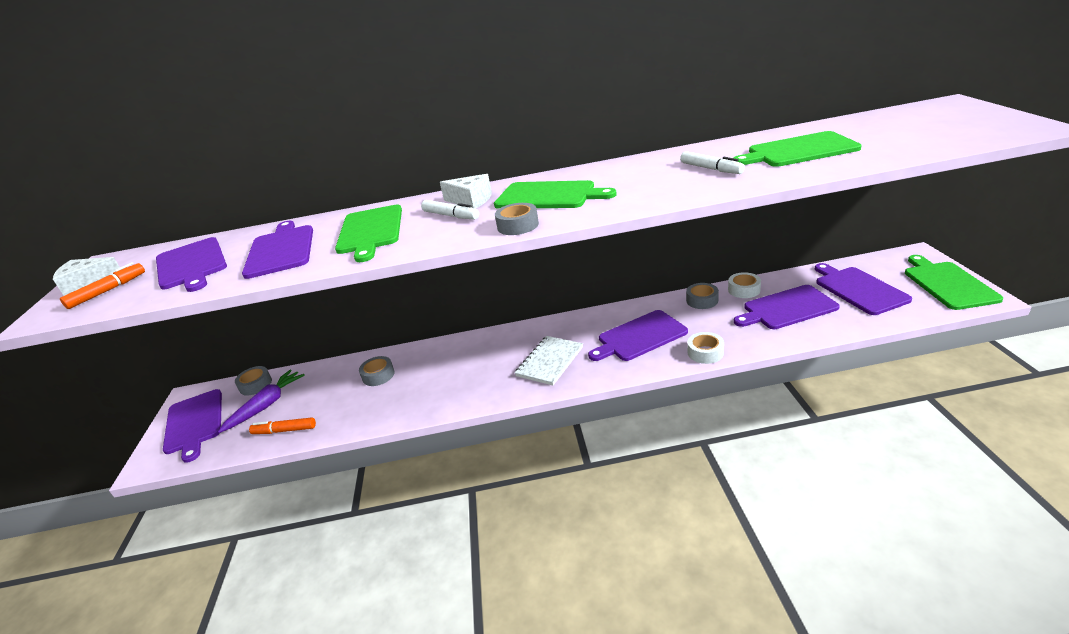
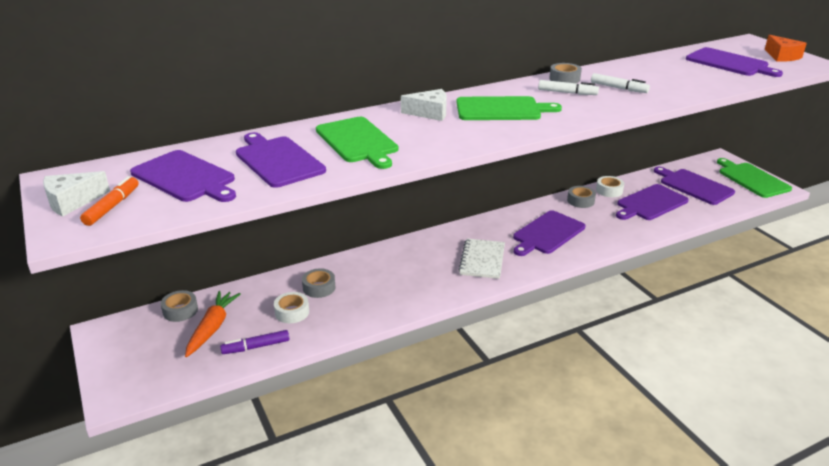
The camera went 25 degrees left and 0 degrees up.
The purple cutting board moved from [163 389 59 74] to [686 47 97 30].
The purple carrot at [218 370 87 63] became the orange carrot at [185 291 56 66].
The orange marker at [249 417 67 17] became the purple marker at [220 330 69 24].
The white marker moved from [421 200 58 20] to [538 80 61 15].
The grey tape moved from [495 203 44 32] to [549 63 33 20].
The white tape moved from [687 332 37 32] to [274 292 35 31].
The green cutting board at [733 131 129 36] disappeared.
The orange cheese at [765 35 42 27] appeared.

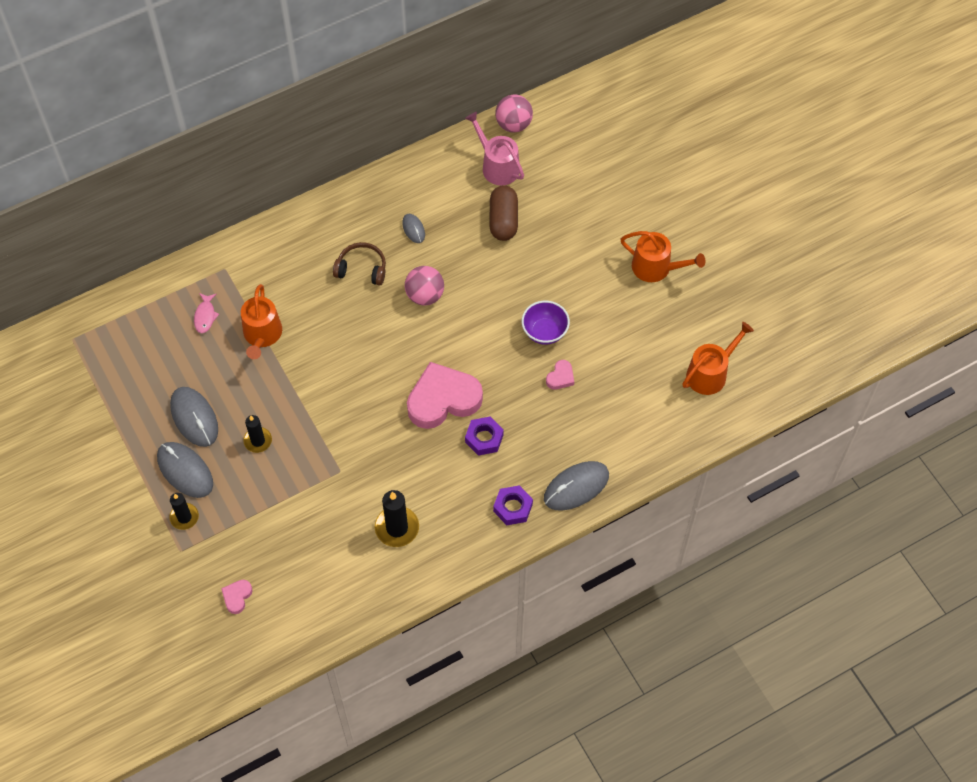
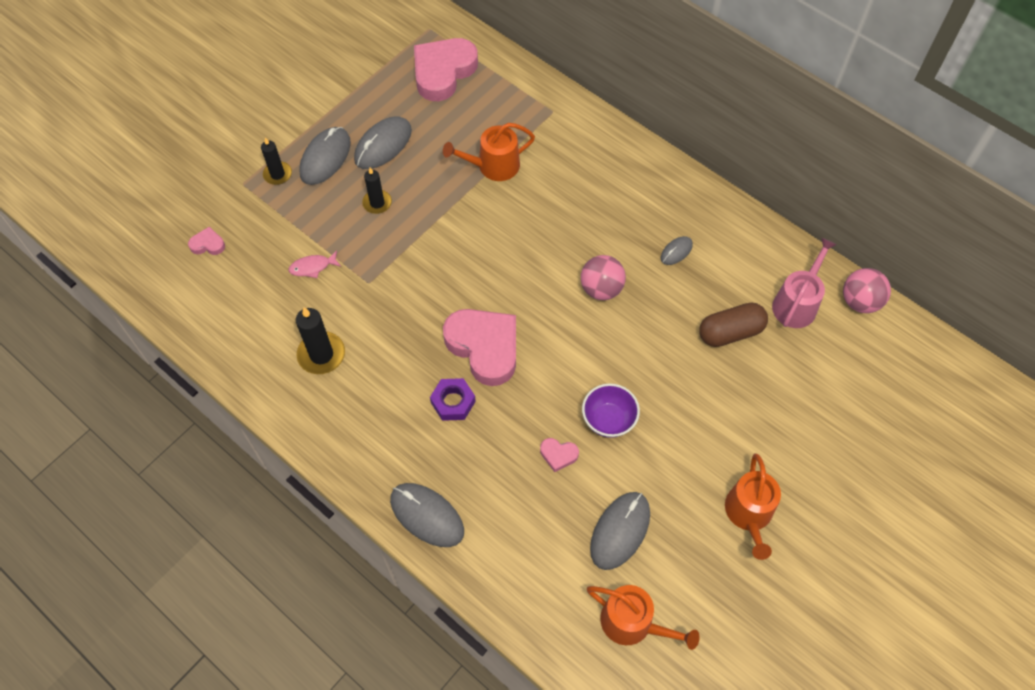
The camera went 70 degrees right and 0 degrees up.
The pink fish moved from [194 293 25 40] to [288 250 53 28].
The brown headphones at [333 242 53 44] disappeared.
The purple nut at [493 485 40 40] disappeared.
The pink heart at [414 38 64 63] appeared.
The grey mouse at [590 492 60 78] appeared.

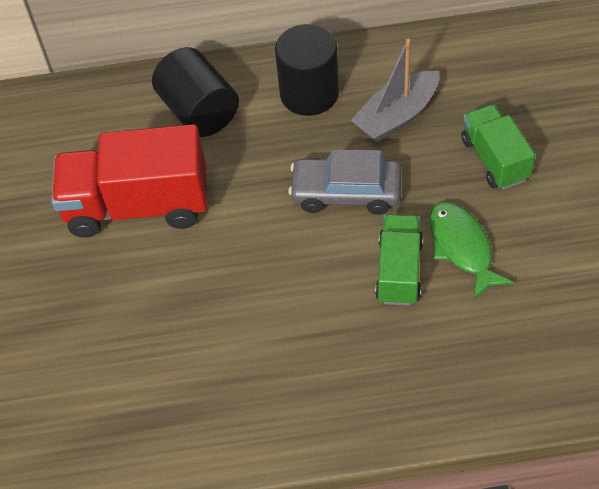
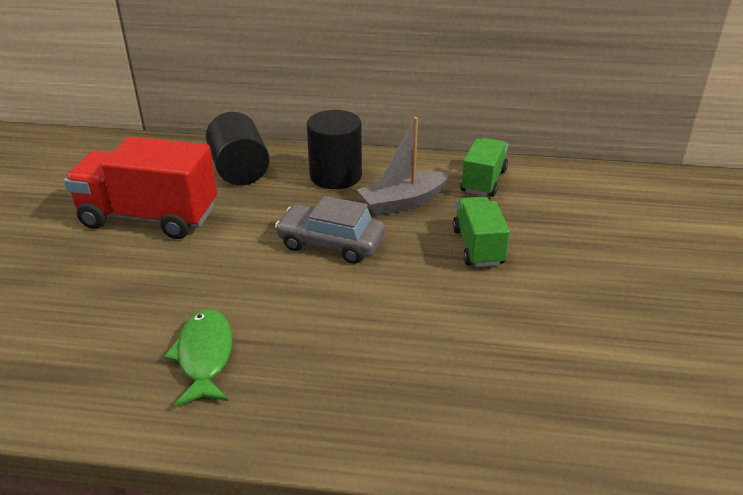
The camera went 10 degrees right and 20 degrees down.
The green truck moved from [375 214 48 92] to [460 138 48 59].
The green fish moved from [430 201 84 99] to [164 309 69 97].

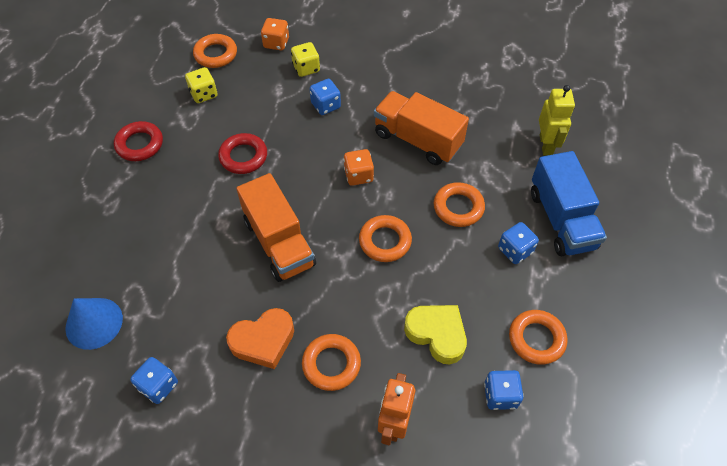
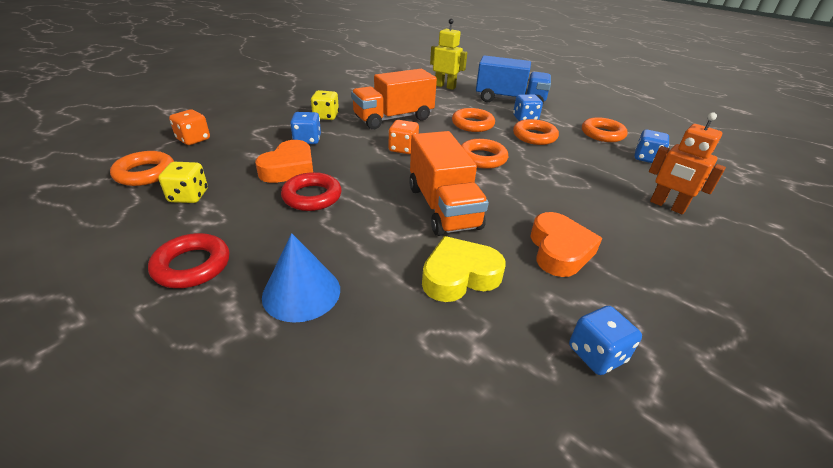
The camera went 65 degrees left and 20 degrees down.
The blue cone moved from [65 298 58 52] to [262 233 78 90].
The orange truck at [236 173 80 109] turned 75 degrees clockwise.
The yellow dice moved from [291 42 29 35] to [311 90 28 30].
The orange ring moved from [302 334 59 57] to [513 119 46 26].
The yellow heart moved from [404 305 63 59] to [422 236 84 66].
The orange heart at [255 140 58 43] appeared.

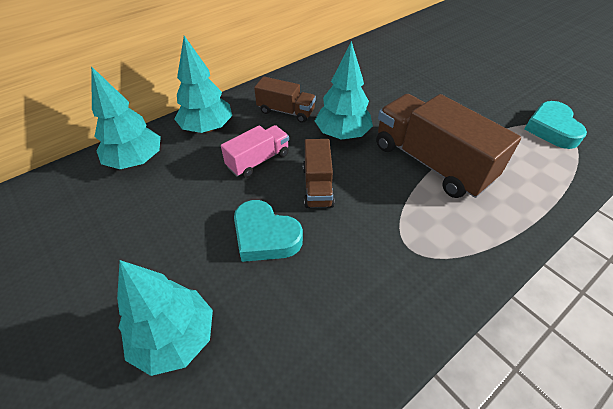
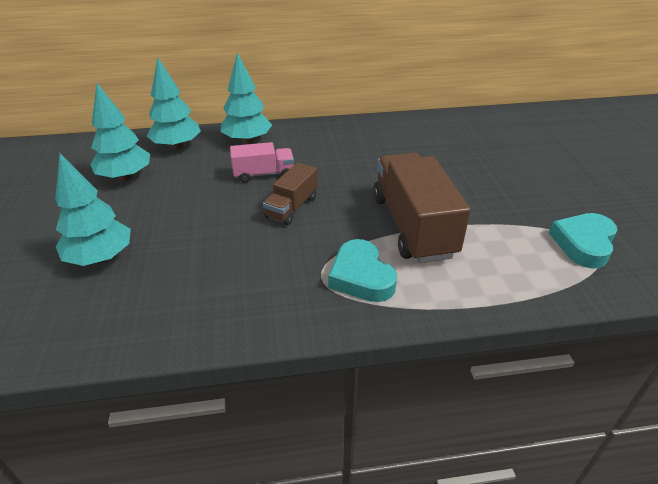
The camera went 30 degrees right and 10 degrees down.
The turquoise heart moved from [234 200 69 62] to [328 239 69 63].
The brown truck at [254 77 62 46] disappeared.
The turquoise tree moved from [315 41 58 99] to [90 83 60 98].

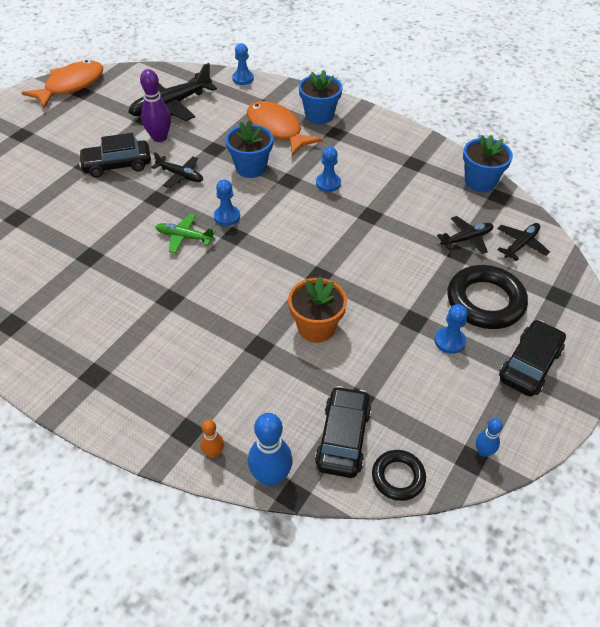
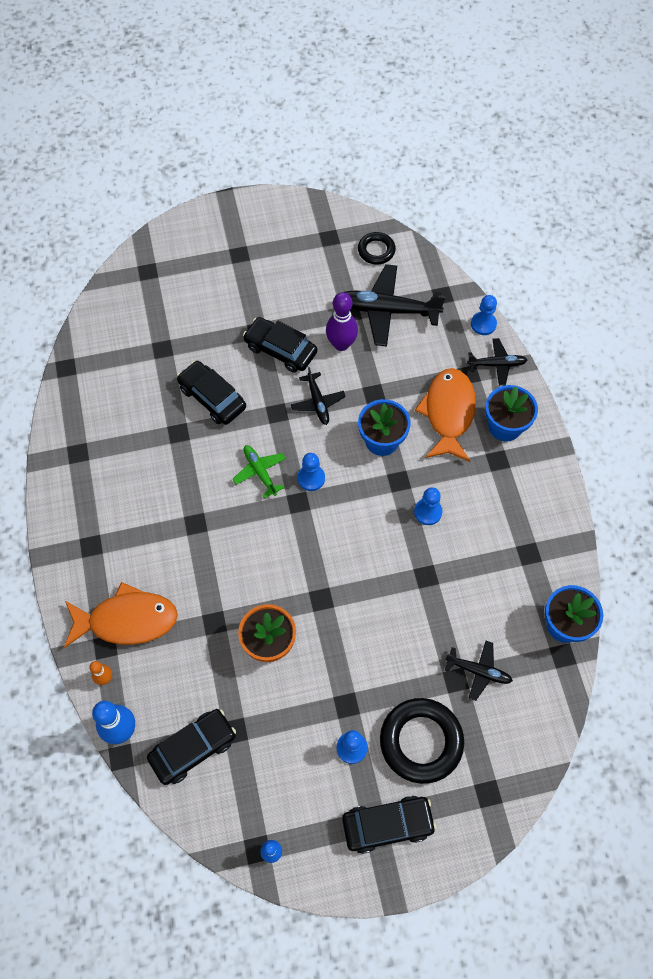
The camera went 45 degrees right and 15 degrees up.
The orange fish moved from [22 60 81 48] to [64 582 114 66].
The black ring moved from [372 450 54 51] to [358 232 38 33].
The black plane moved from [497 223 53 38] to [467 338 60 48].
The black car at [177 361 69 64] appeared.

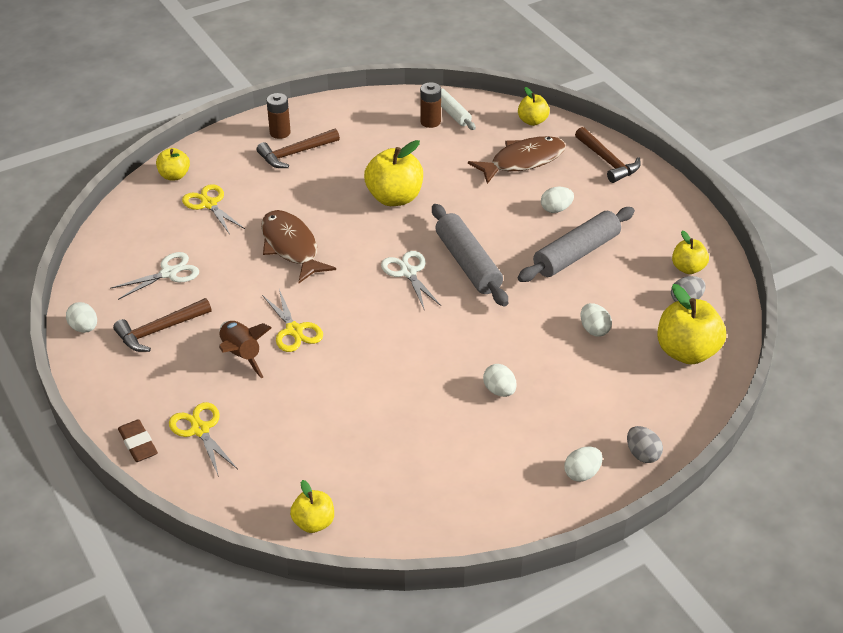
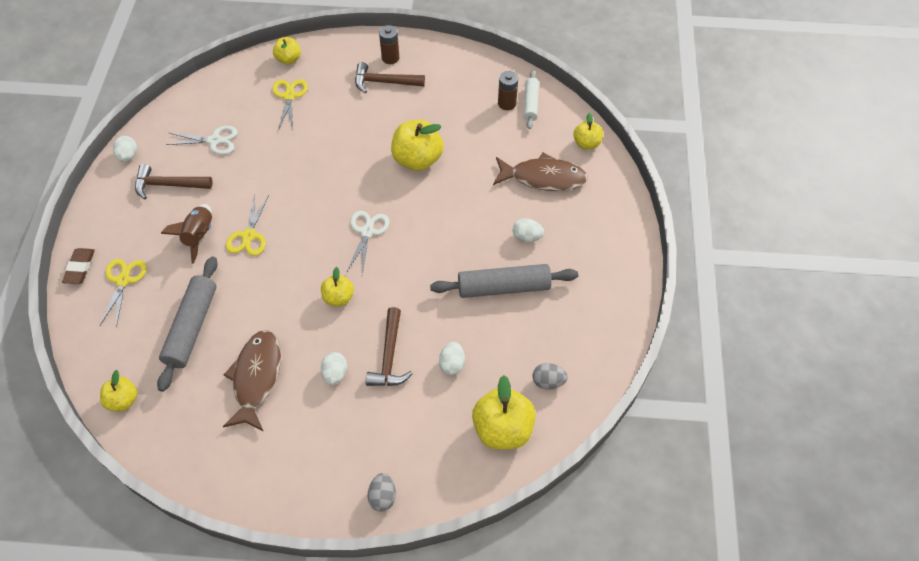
The camera went 35 degrees right and 15 degrees up.
The brown fish moved from [261 210 75 73] to [223 330 58 101].
The grey rolling pin moved from [432 204 76 102] to [157 256 61 136].
The white egg at [564 447 39 35] disappeared.
The brown hammer moved from [575 127 66 56] to [366 307 46 79].
The yellow apple moved from [672 231 37 43] to [321 267 33 39].

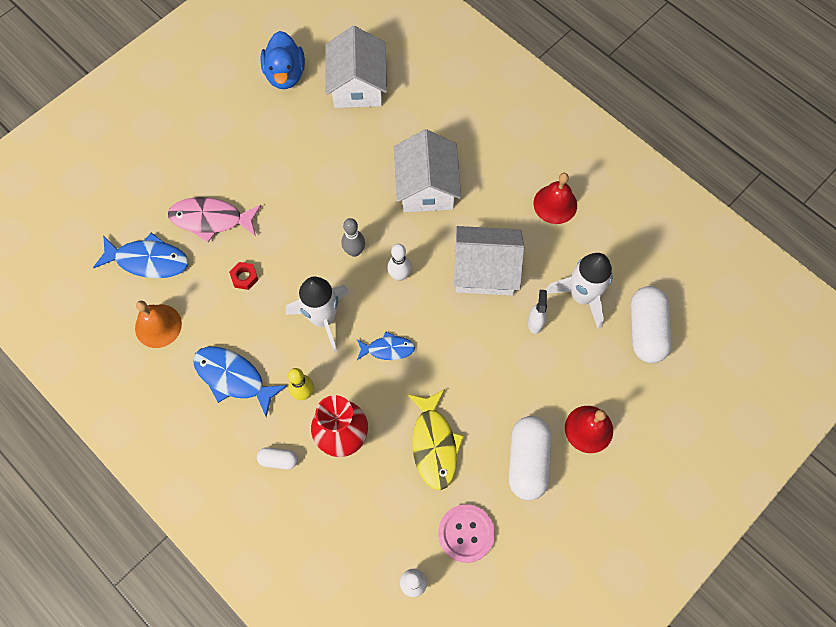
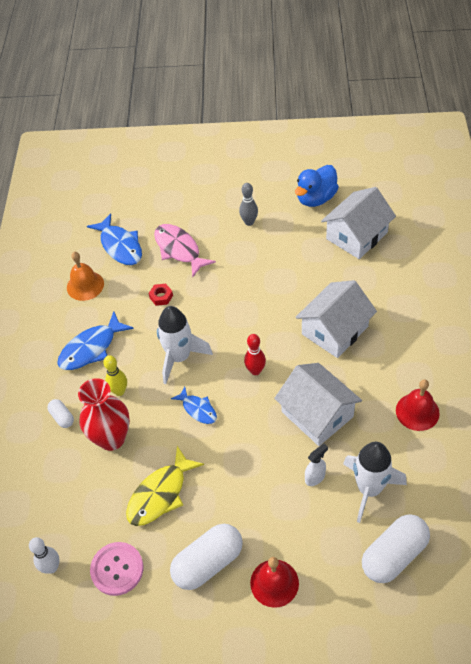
The camera went 50 degrees right and 15 degrees down.
The blue fish at [193 347 94 70] turned 120 degrees counterclockwise.
The grey bowling pin moved from [341 218 24 39] to [239 183 19 43].
The white bowling pin at [387 244 24 37] became the red bowling pin at [244 334 22 41].

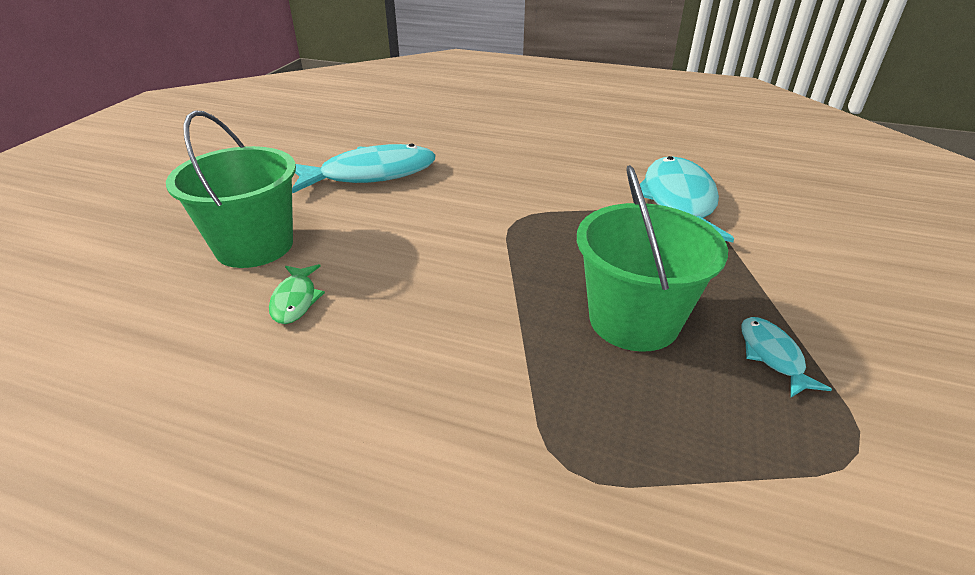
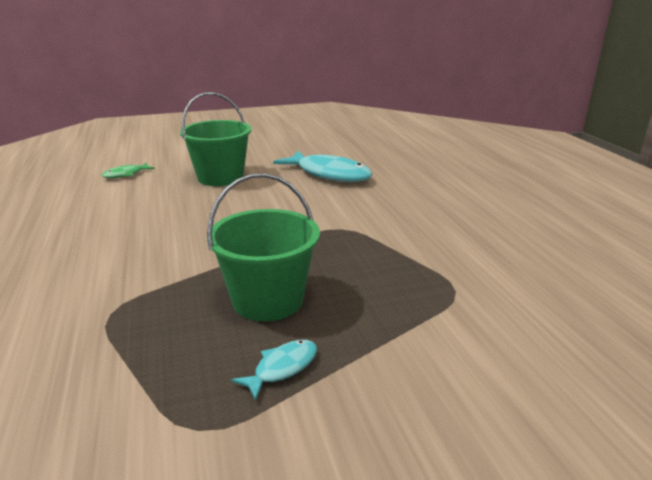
The camera went 55 degrees right and 10 degrees down.
The green fish moved from [269 264 56 60] to [102 162 53 16].
The turquoise fish at [640 156 94 86] disappeared.

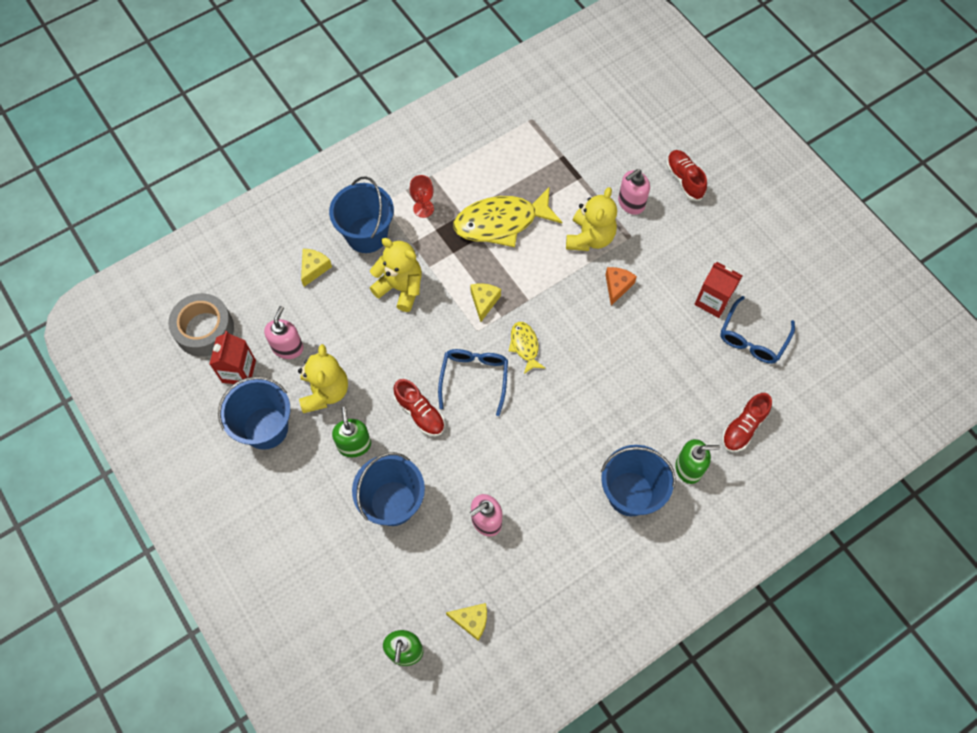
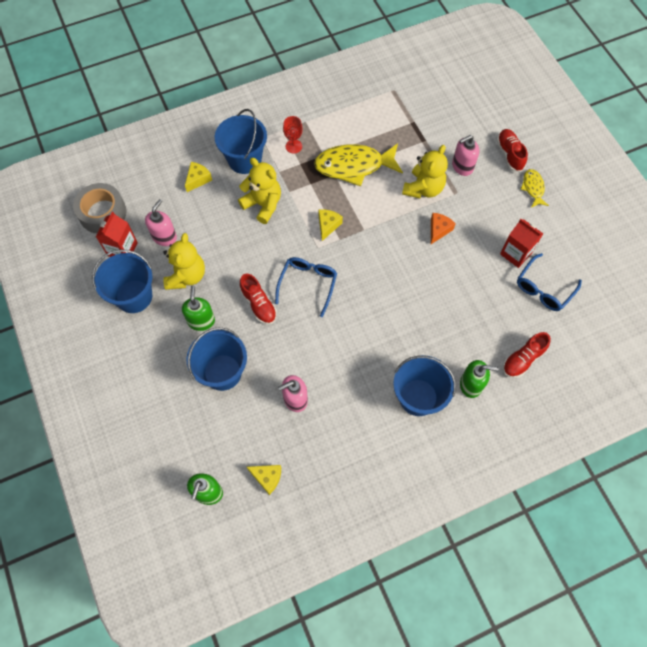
The camera went 10 degrees right and 0 degrees up.
The yellow fish moved from [509 322 37 52] to [521 169 28 38].

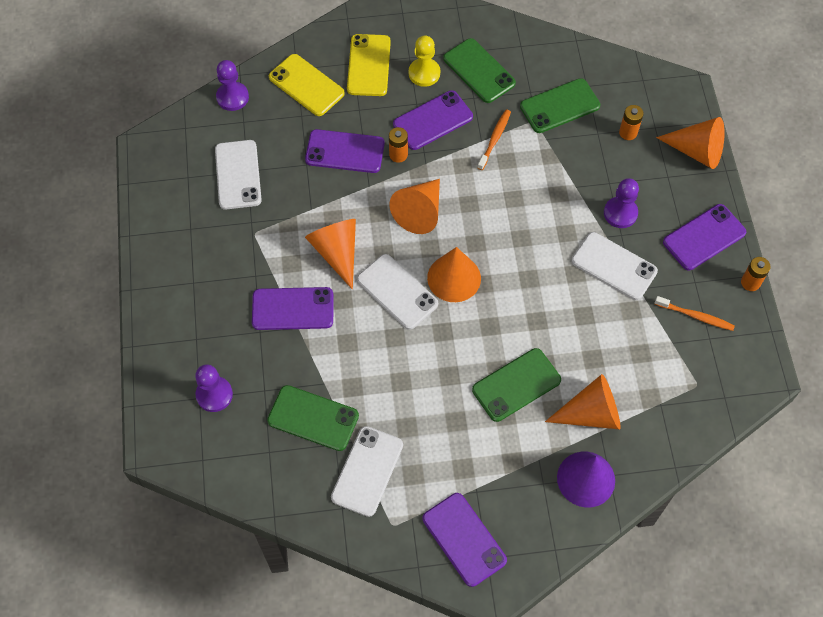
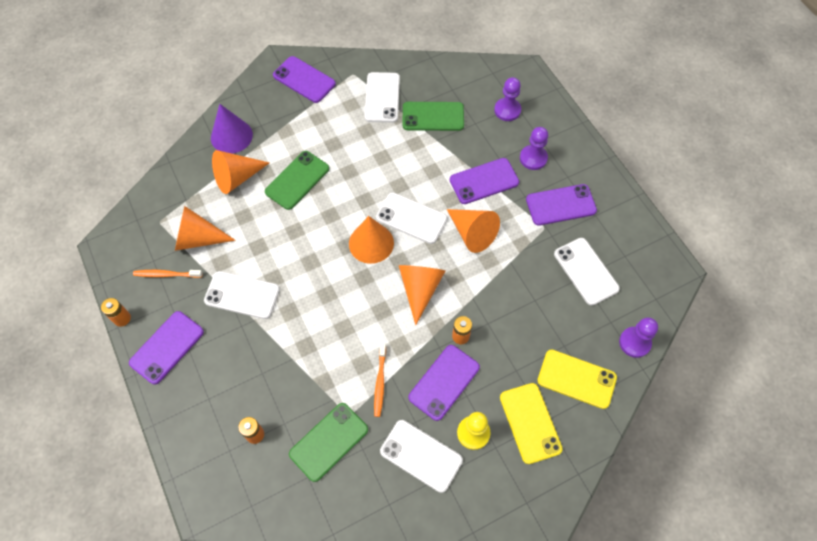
The camera went 160 degrees right and 0 degrees up.
The purple phone moved from [305 129 80 44] to [526 184 71 42].
The green phone at [443 38 73 65] became the white phone at [380 420 83 73].
The purple pawn moved from [604 178 35 50] to [520 127 28 43].
The orange cone moved from [656 117 69 52] to [175 206 61 45].

